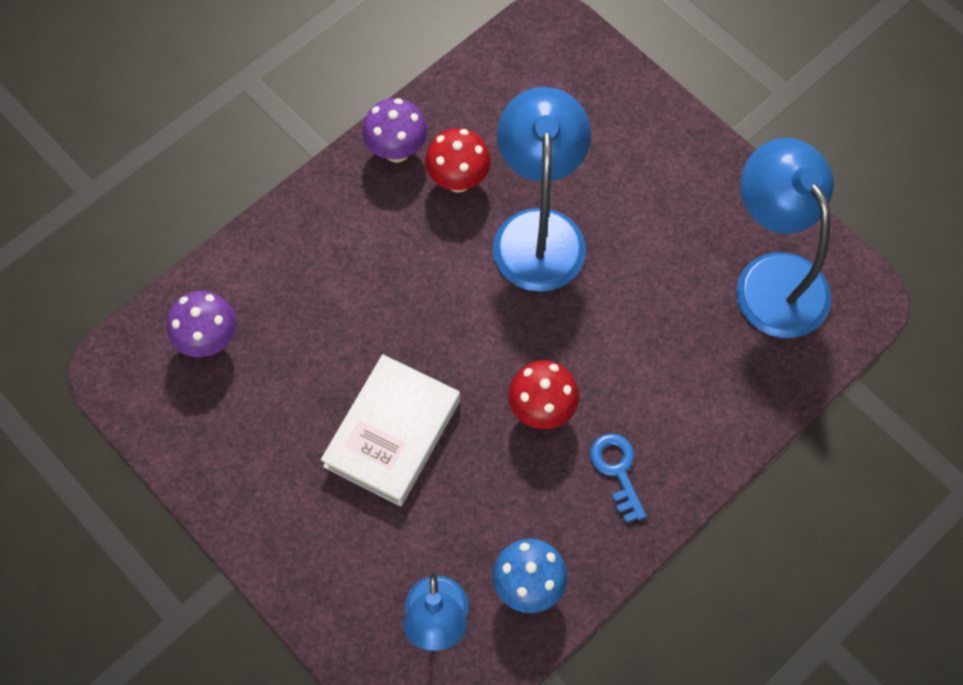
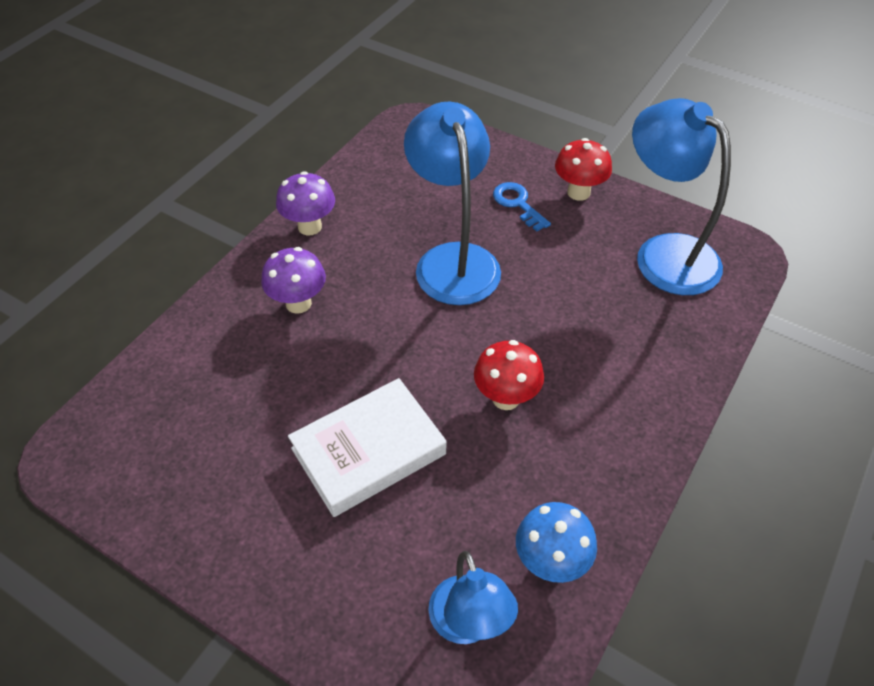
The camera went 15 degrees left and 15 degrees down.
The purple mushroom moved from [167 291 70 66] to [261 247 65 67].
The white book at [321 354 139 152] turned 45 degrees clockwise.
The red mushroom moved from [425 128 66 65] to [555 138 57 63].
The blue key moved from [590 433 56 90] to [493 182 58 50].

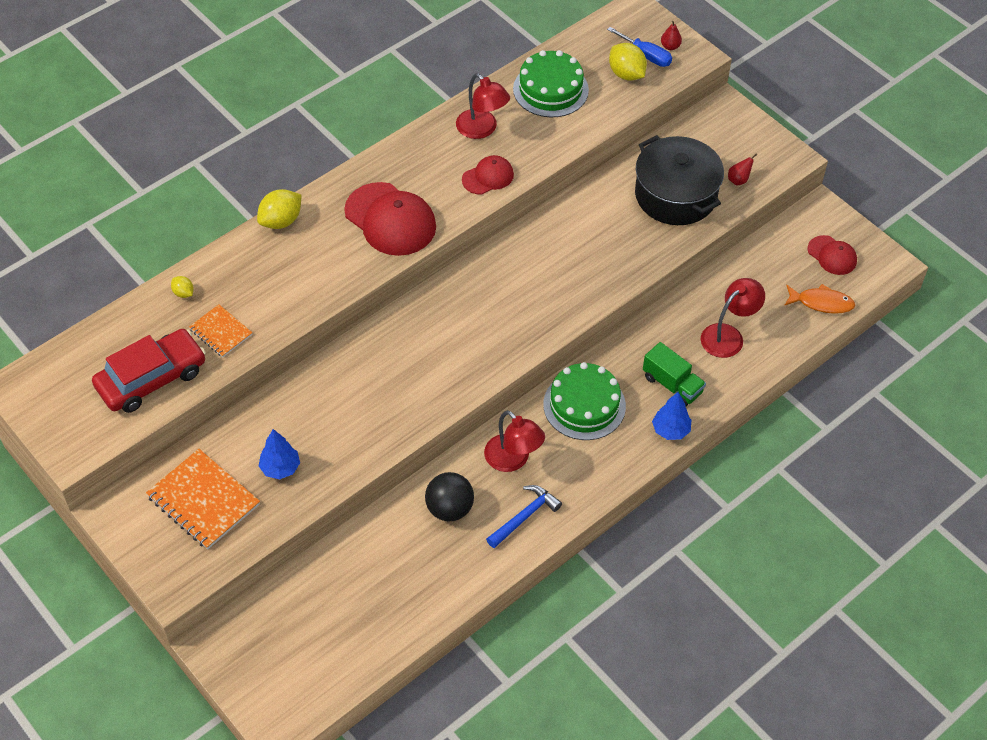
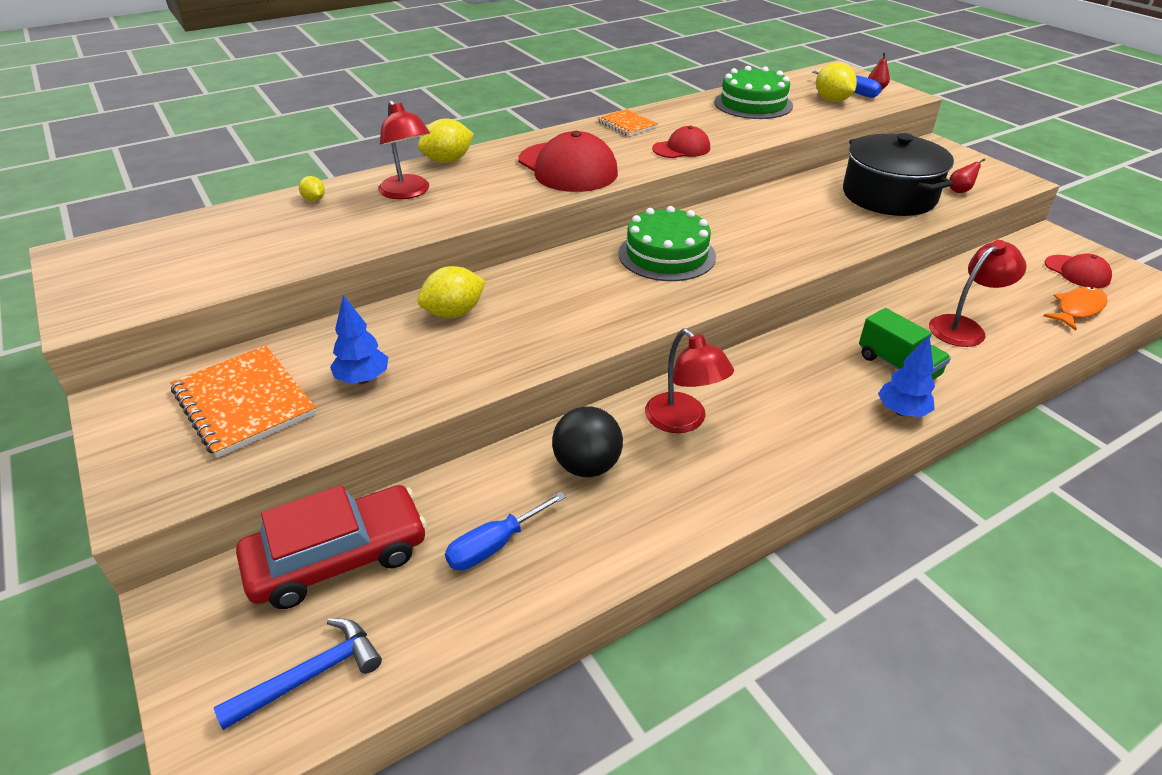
The camera went 10 degrees right and 15 degrees down.
The red car moved from [92 329 114 84] to [236 485 191 124].
The orange notebook moved from [189 304 63 53] to [598 109 60 27].
The red lamp moved from [456 73 54 66] to [378 100 52 99].
The blue hammer moved from [486 485 76 63] to [214 618 168 112].
The green cake moved from [543 362 83 78] to [619 206 97 75].
The orange fish at [784 284 71 30] turned 60 degrees counterclockwise.
The yellow lemon at [417 266 69 52] appeared.
The blue screwdriver at [445 492 121 78] appeared.

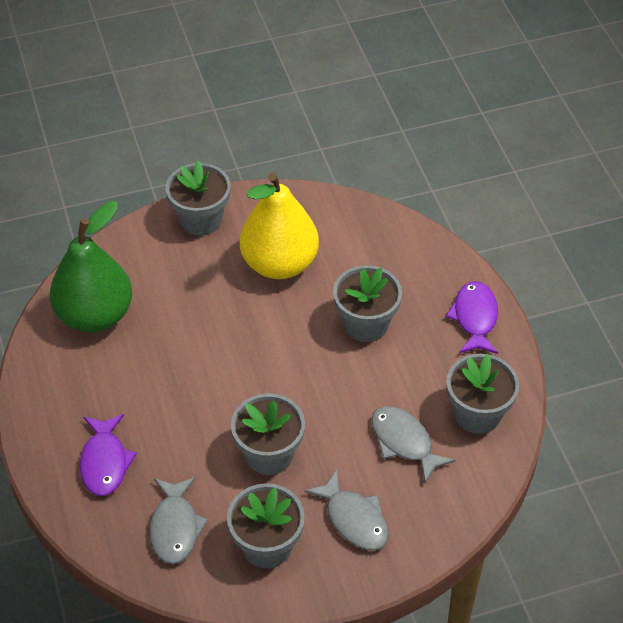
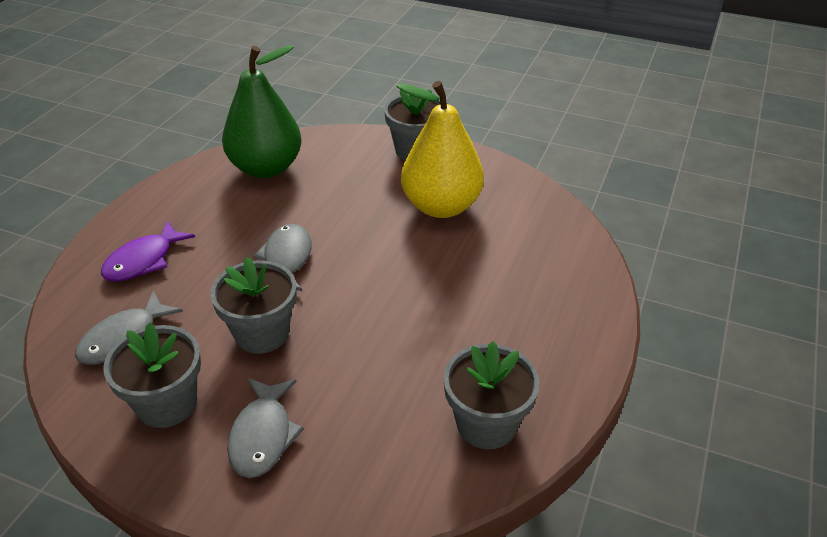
The camera went 40 degrees right and 10 degrees down.
The grey flower pot at [333 265 69 77] disappeared.
The grey fish moved from [371 406 85 77] to [253 224 59 67].
The purple fish at [445 281 53 73] disappeared.

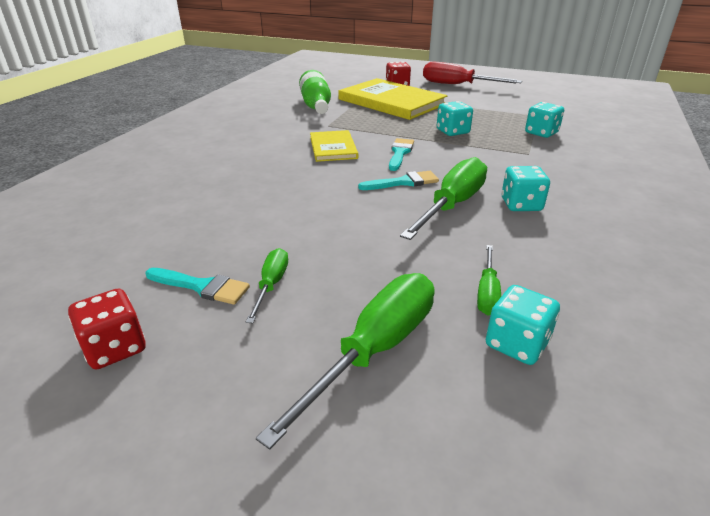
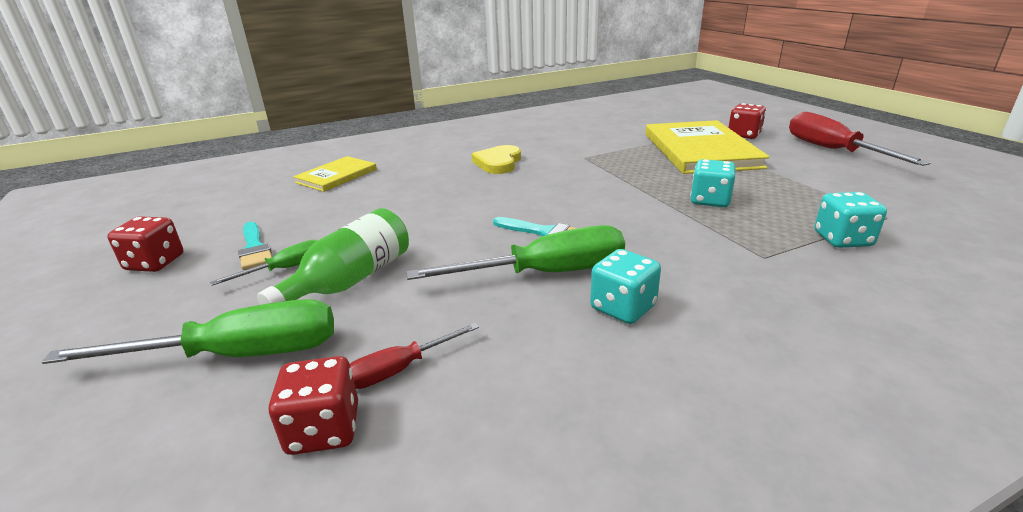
The camera went 45 degrees right and 5 degrees down.
The green bottle moved from [299 70 32 44] to [257 208 152 97].
The yellow book moved from [310 130 48 32] to [293 156 84 36].
The turquoise brush at [389 138 25 33] disappeared.
The green screwdriver at [477 245 24 70] became the red screwdriver at [350 323 129 66].
The turquoise dice at [486 285 74 80] became the red dice at [269 356 89 99].
The yellow heart at [471 145 50 29] appeared.

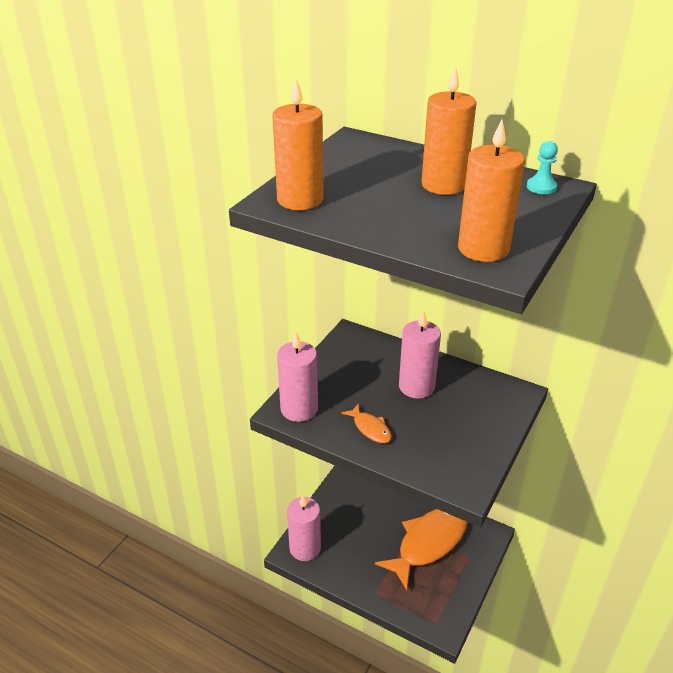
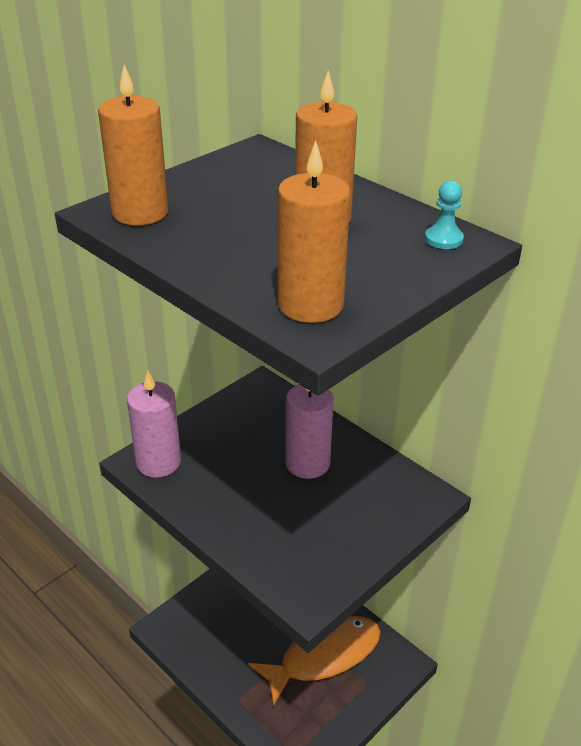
The camera went 15 degrees right and 0 degrees up.
The pink candle at [287 495 34 66] disappeared.
The orange fish at [341 403 51 40] disappeared.

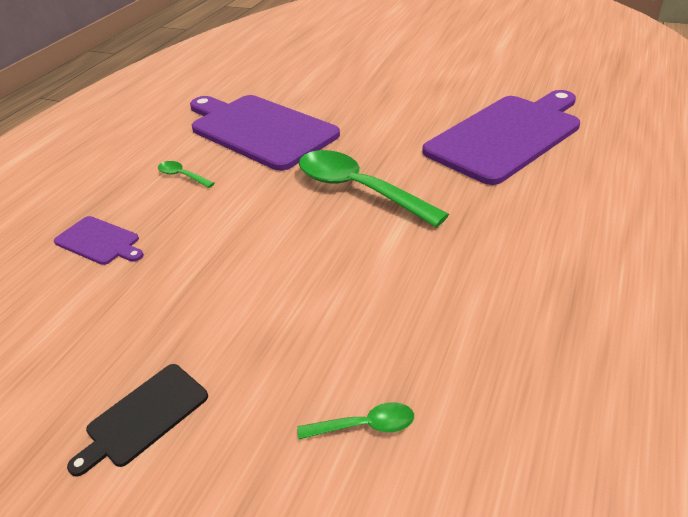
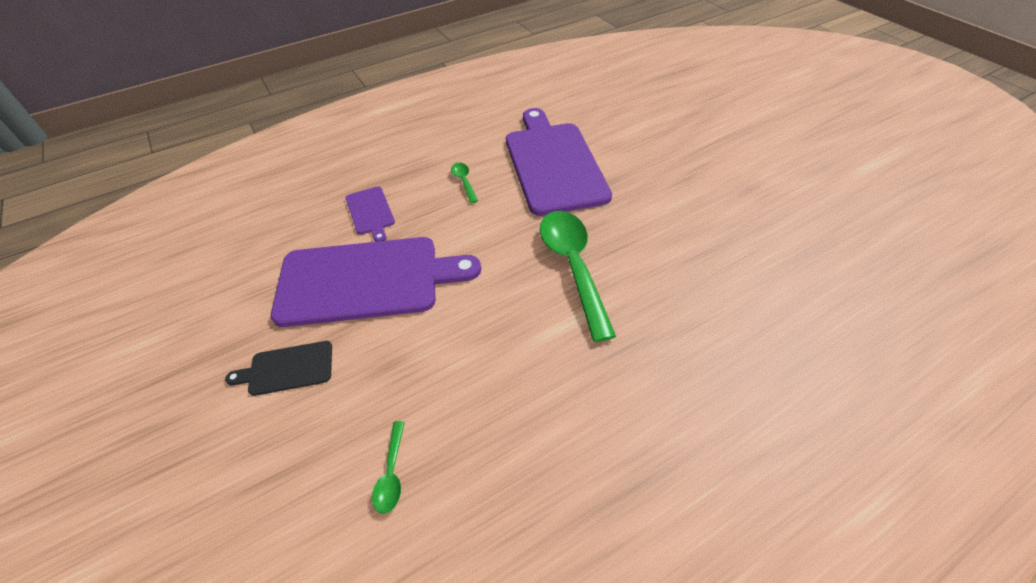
The camera went 35 degrees right and 10 degrees up.
The green spoon at [298 402 116 37] turned 60 degrees clockwise.
The purple cutting board moved from [422 90 158 95] to [271 237 210 90].

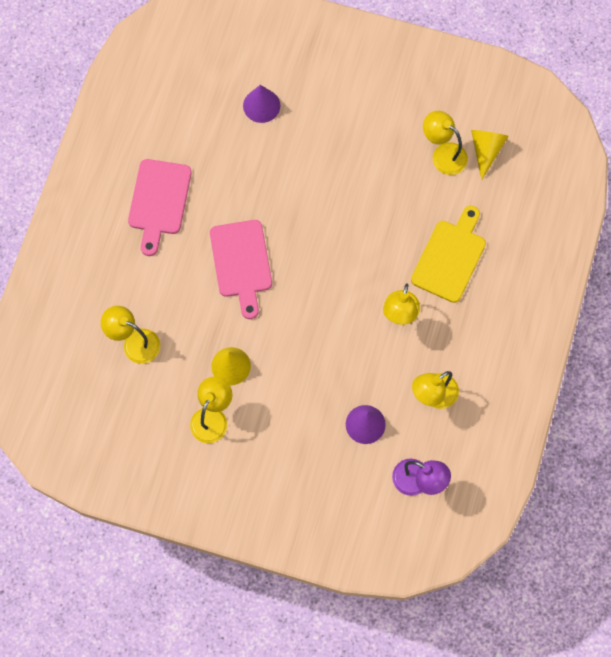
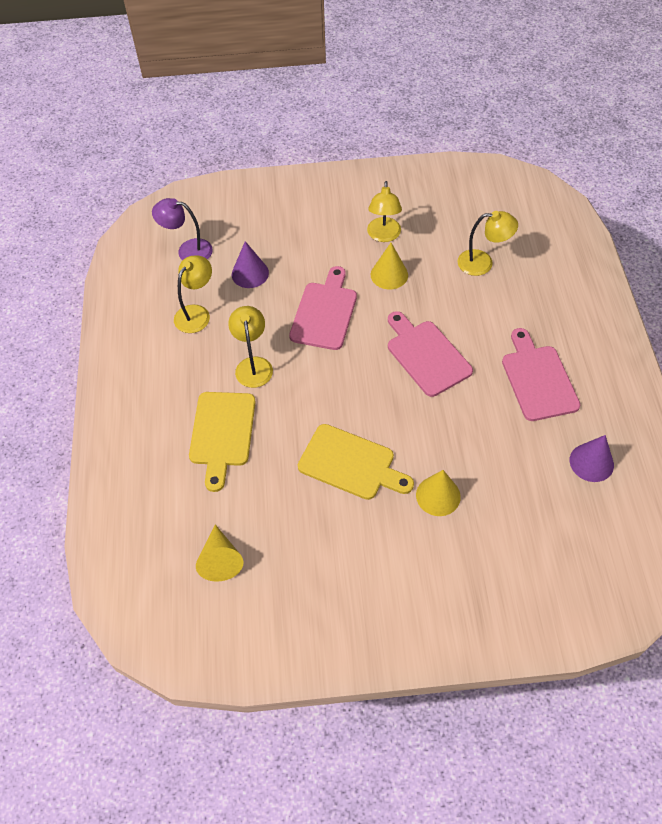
The camera went 160 degrees right and 15 degrees down.
The purple cone moved from [243 85 37 38] to [570 435 44 47].
The yellow lamp at [423 111 45 64] disappeared.
The pink cutting board at [289 266 68 84] appeared.
The yellow cutting board at [298 424 116 76] appeared.
The yellow cone at [416 470 45 46] appeared.

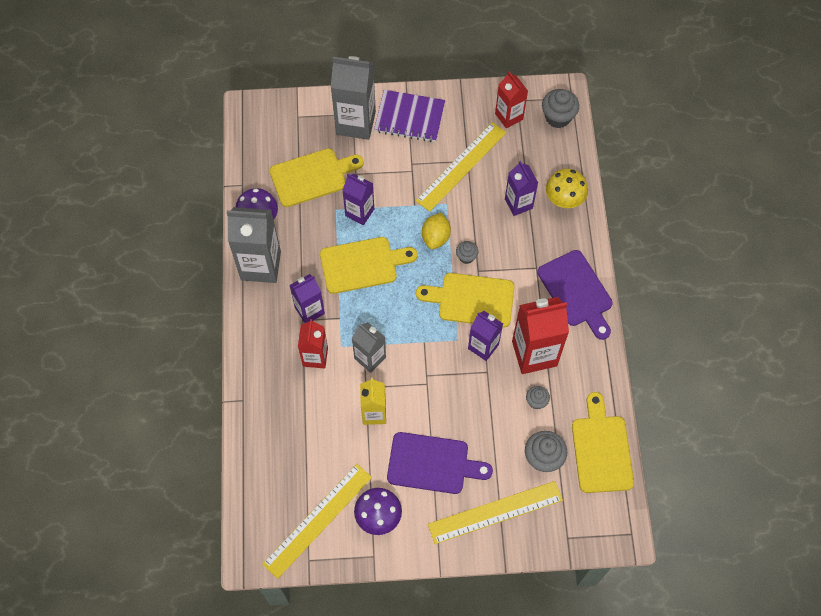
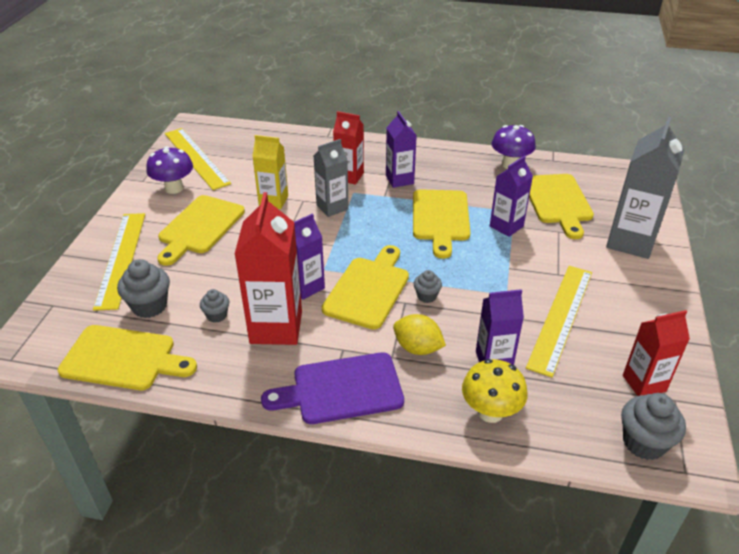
The camera went 105 degrees right and 25 degrees down.
The grey carton at [227 207 54 76] disappeared.
The purple notebook at [374 90 71 52] disappeared.
The purple cutting board at [387 432 106 62] became the yellow cutting board at [157 195 88 71].
The yellow ruler at [415 122 91 90] turned 60 degrees clockwise.
The yellow lemon moved from [422 212 29 37] to [393 314 53 41].

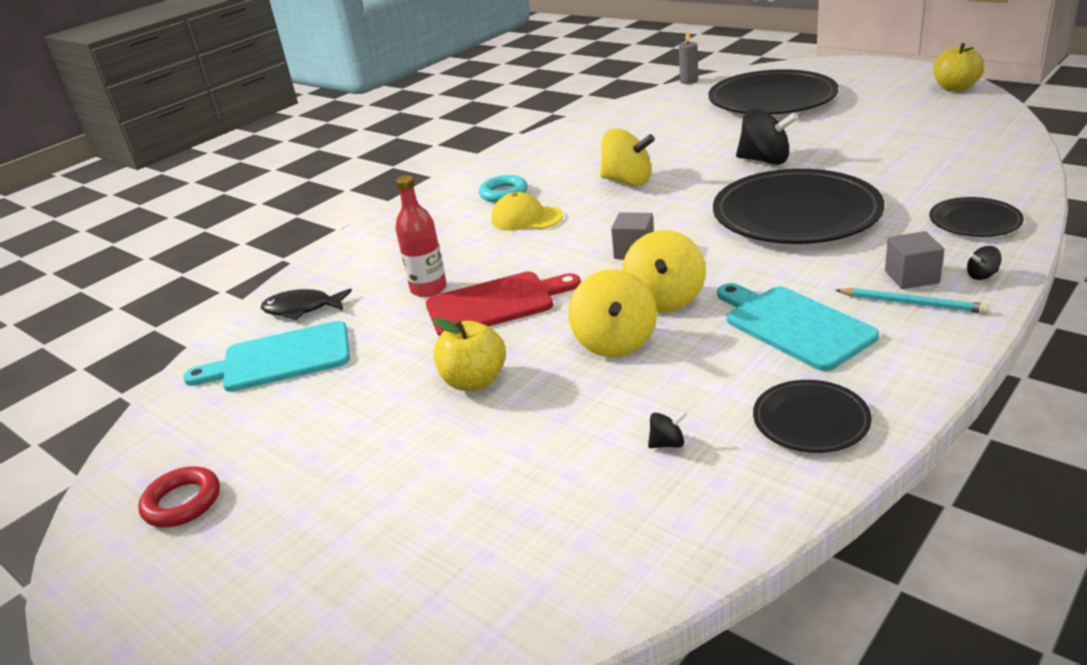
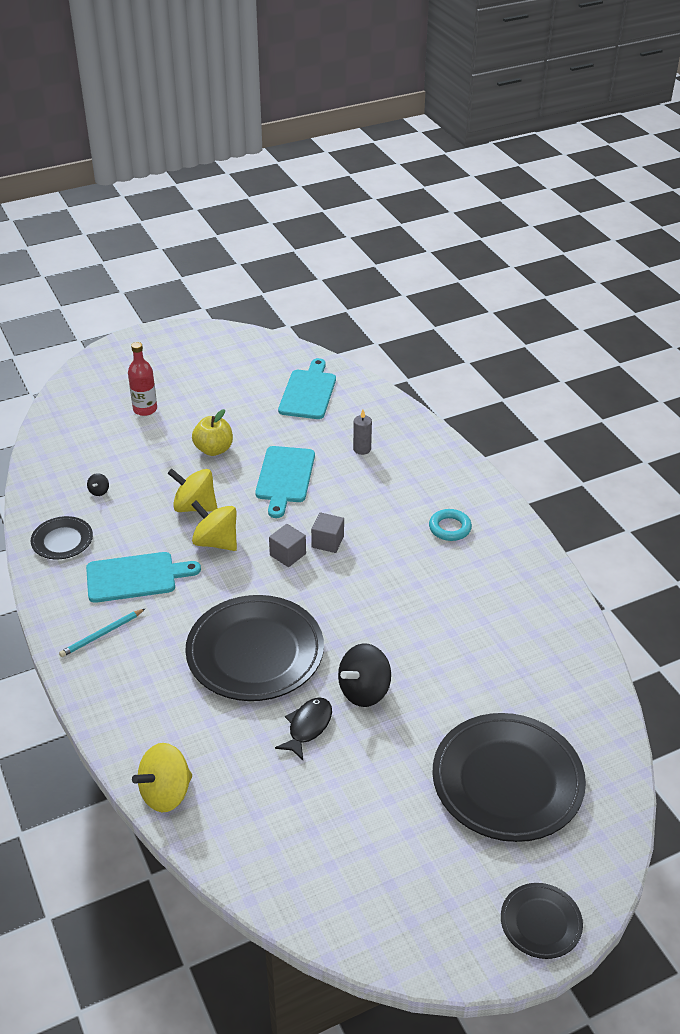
The camera went 110 degrees right and 10 degrees up.
The red ring at [138 466 82 61] disappeared.
The black fish moved from [261 289 91 31] to [275 697 57 63].
The red bottle moved from [395 175 52 122] to [128 342 29 74].
The red cutting board at [426 272 155 65] became the turquoise cutting board at [255 446 60 72].
The yellow cap at [491 192 72 38] disappeared.
The yellow spinning top moved from [600 128 55 58] to [132 743 60 69].
The grey candle moved from [679 30 19 54] to [353 410 19 45].
The grey cube moved from [885 231 60 58] to [311 512 33 41].
The black plate moved from [929 197 95 40] to [501 883 82 76].
The yellow apple at [933 43 51 49] disappeared.
The black spinning top at [967 246 35 34] disappeared.

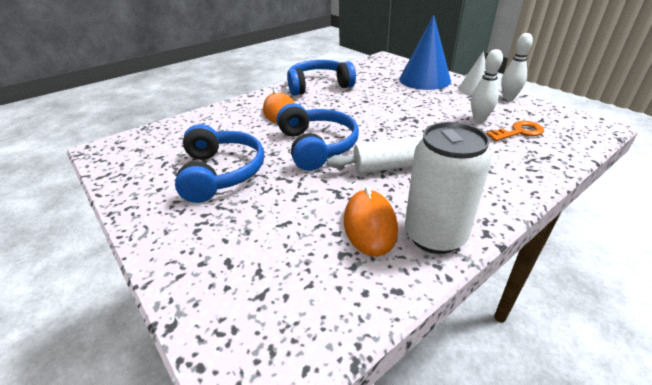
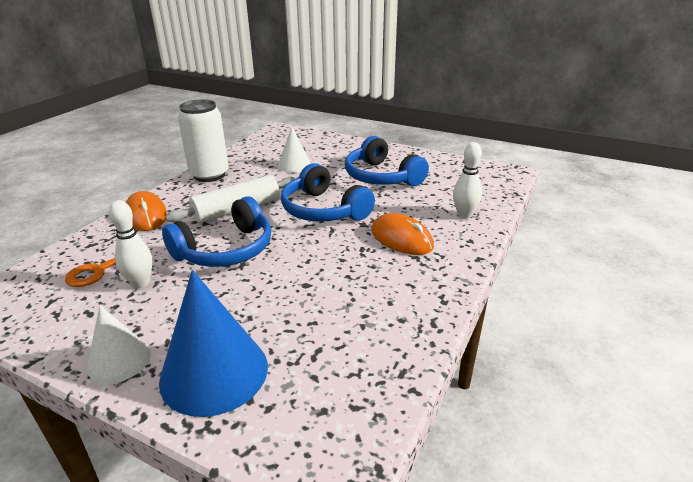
The camera went 155 degrees right and 5 degrees down.
The blue headphones moved from [287 60 69 36] to [162 196 109 71].
The orange mouse moved from [344 186 54 71] to [126 191 41 40].
The white bowling pin moved from [501 33 32 67] to [453 142 29 77].
The white cone at [278 127 33 46] appeared.

